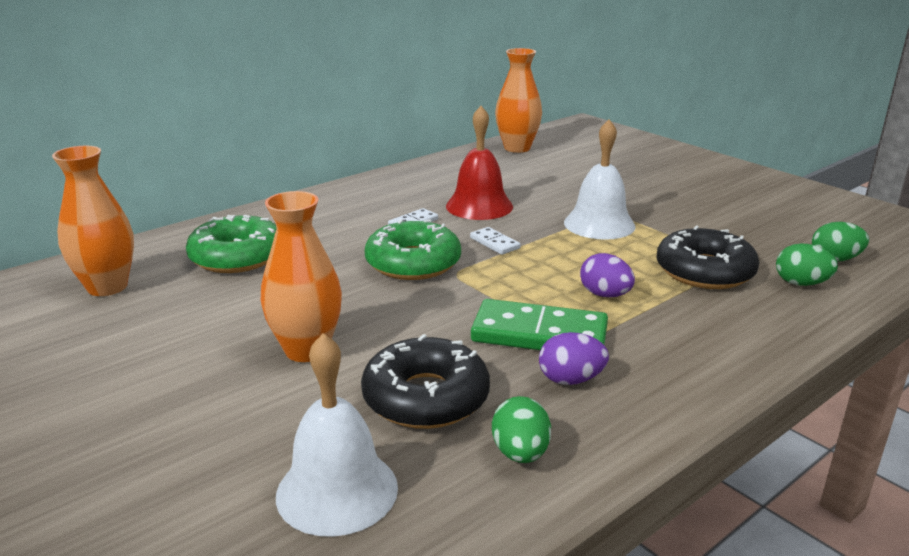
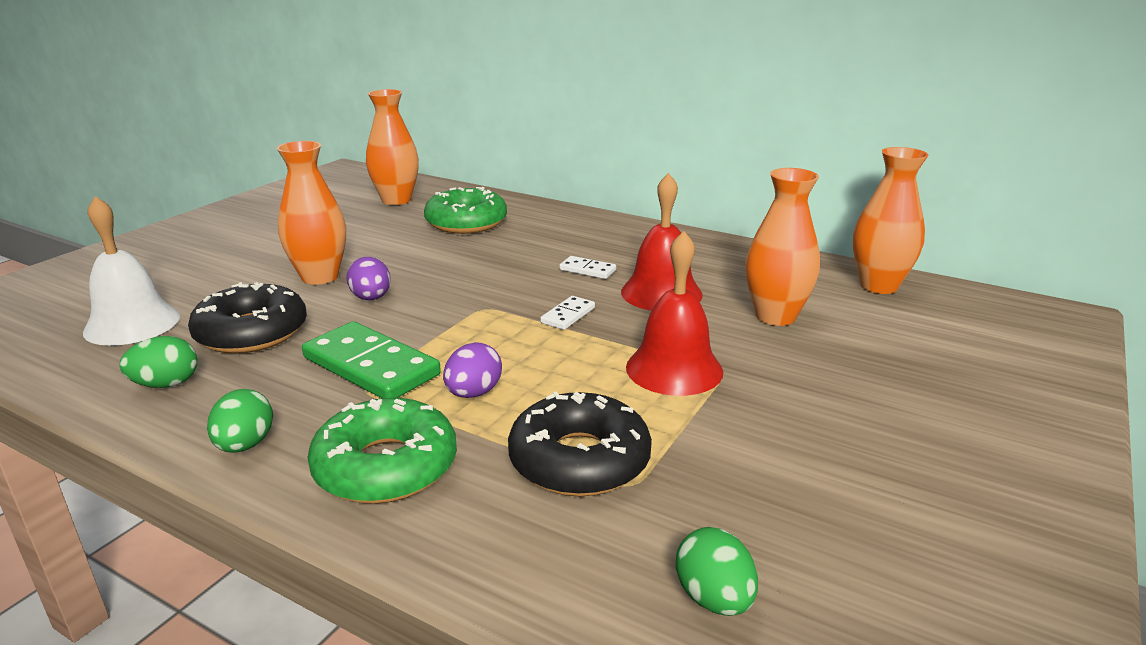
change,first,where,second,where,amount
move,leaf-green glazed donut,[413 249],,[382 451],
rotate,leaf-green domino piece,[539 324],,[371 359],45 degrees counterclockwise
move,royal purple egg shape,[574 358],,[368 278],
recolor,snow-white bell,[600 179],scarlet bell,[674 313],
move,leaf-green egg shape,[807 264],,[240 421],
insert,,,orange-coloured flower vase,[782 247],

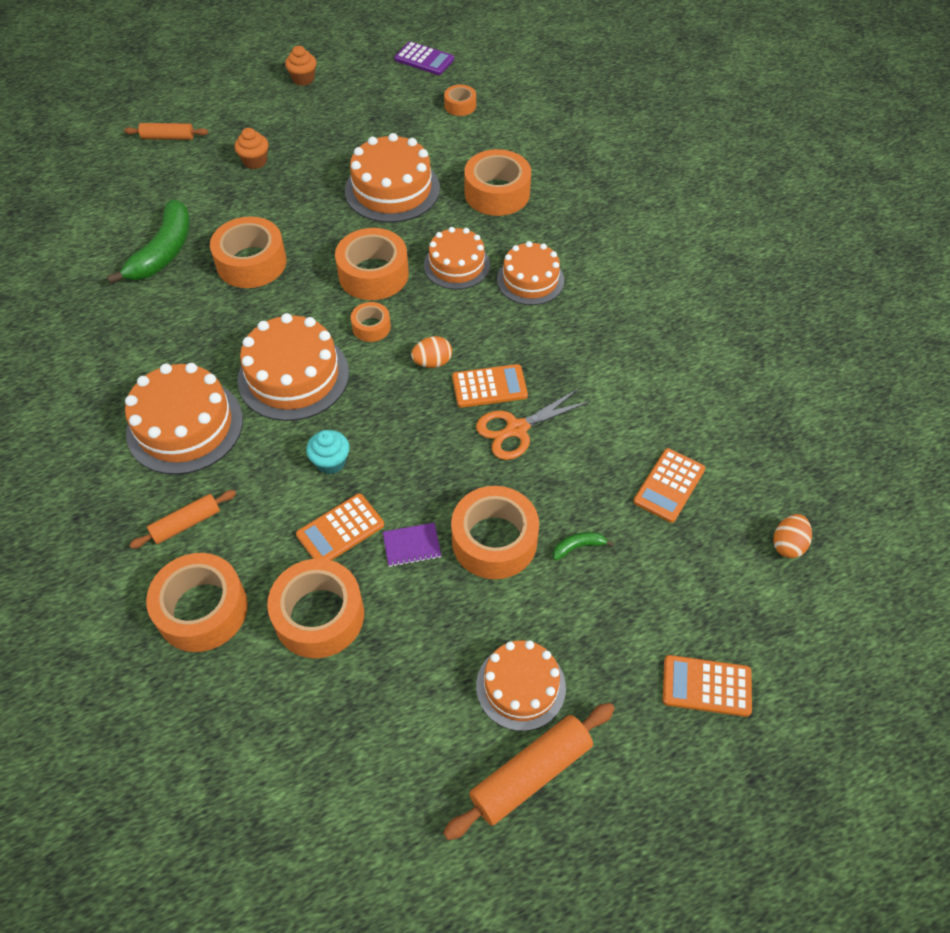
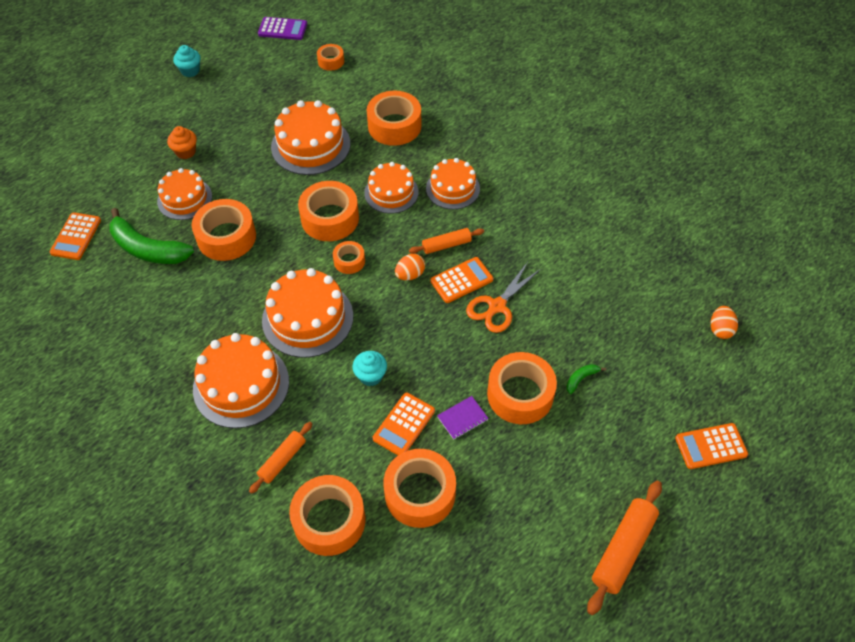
change,first,where,second,where,amount
rotate,leaf-green banana,[148 241],,[151 236],120 degrees clockwise
move,orange-coloured dough roller,[166 131],,[446 241],
recolor,orange-coloured muffin,[300 66],aqua muffin,[187 61],
move,orange-coloured gateau,[521 685],,[184 194],
move,orange-coloured calculator,[669 485],,[75 236],

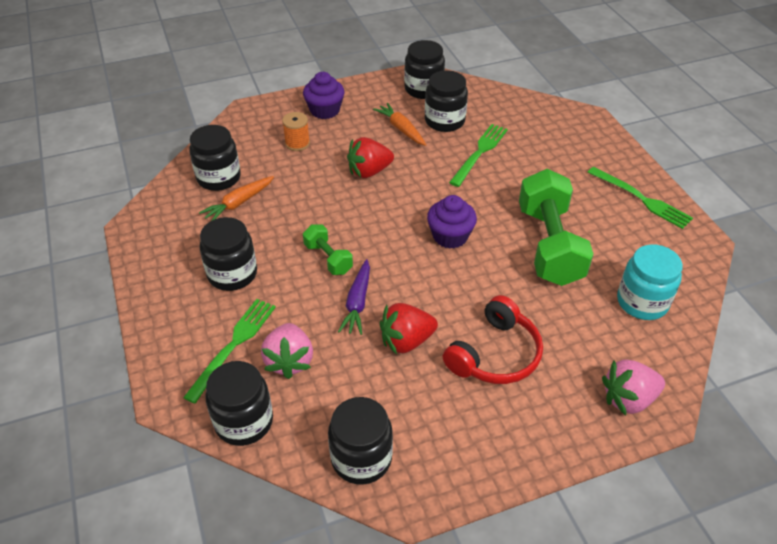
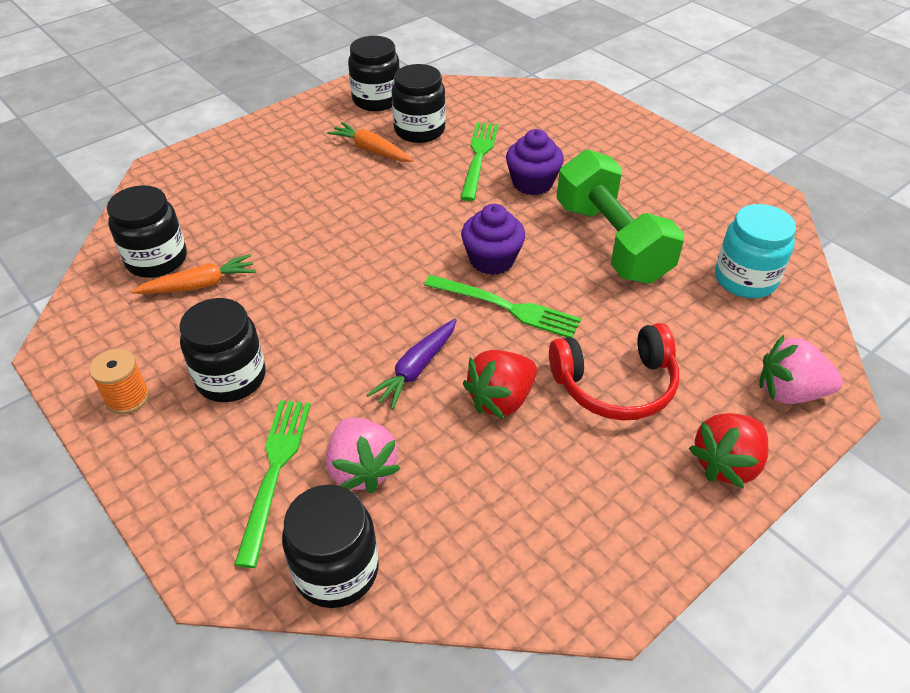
change,first,where,second,where,amount
rotate,orange-coloured root vegetable,[236 198],,[193 274],135 degrees counterclockwise
move,orange-coloured reel of thread,[296 131],,[119 381],
move,royal purple muffin,[323 95],,[535 162],
delete,leaf-green free weight,[328 249],,,
delete,black jam jar,[360 441],,,
rotate,royal purple root vegetable,[354 297],,[412 364],45 degrees clockwise
move,scarlet strawberry,[370 157],,[728 450],
rotate,scarlet headset,[493 339],,[614 372],60 degrees clockwise
move,leaf-green fork,[640 198],,[502 306],
rotate,rose-pink strawberry,[633 387],,[801 369],45 degrees clockwise

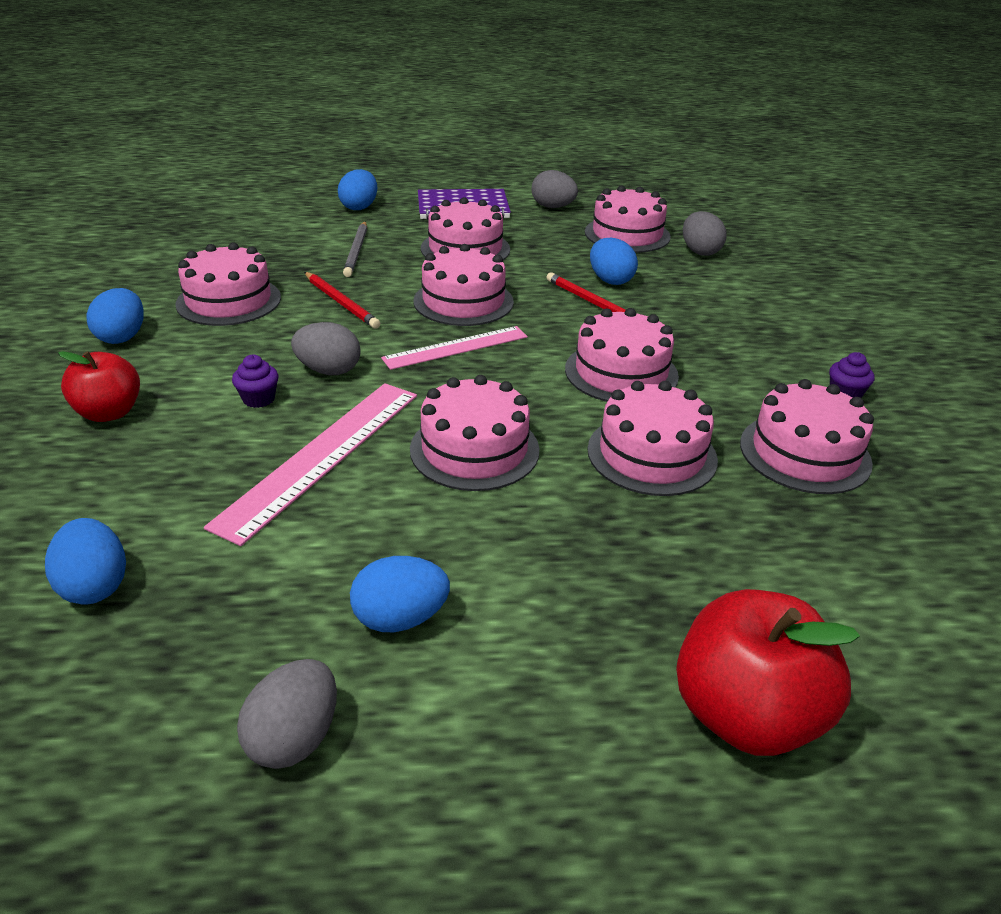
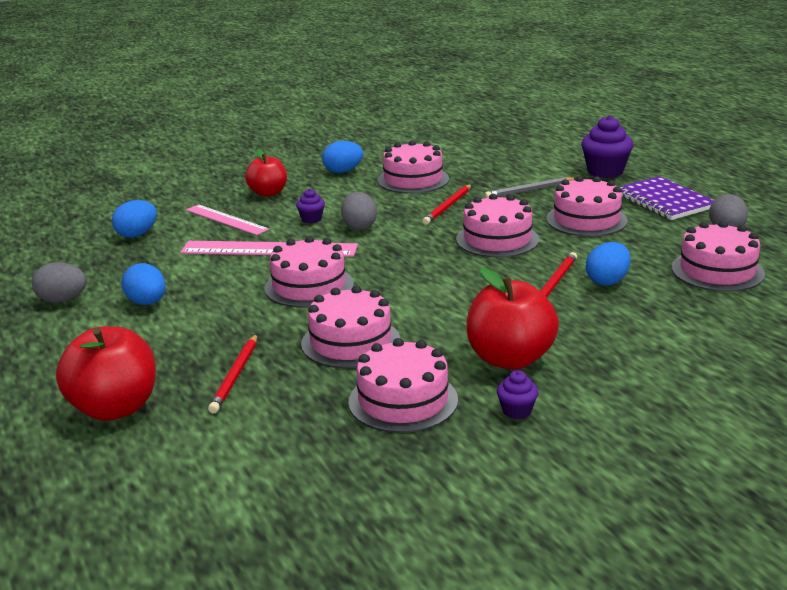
change,first,where,second,where,amount
replace,cobalt egg shape,[357 189],royal purple muffin,[607 146],
move,rose-pink straightedge,[454 348],,[227 219],
delete,rose-pink gateau,[622 355],,,
delete,grey egg shape,[704 233],,,
insert,,,scarlet pencil,[232 374],
insert,,,scarlet apple,[513 318],

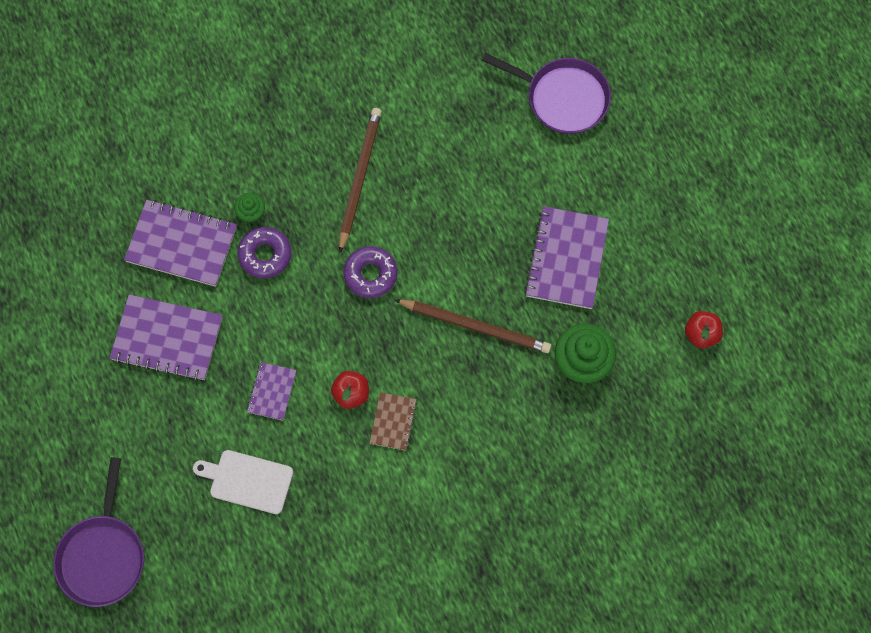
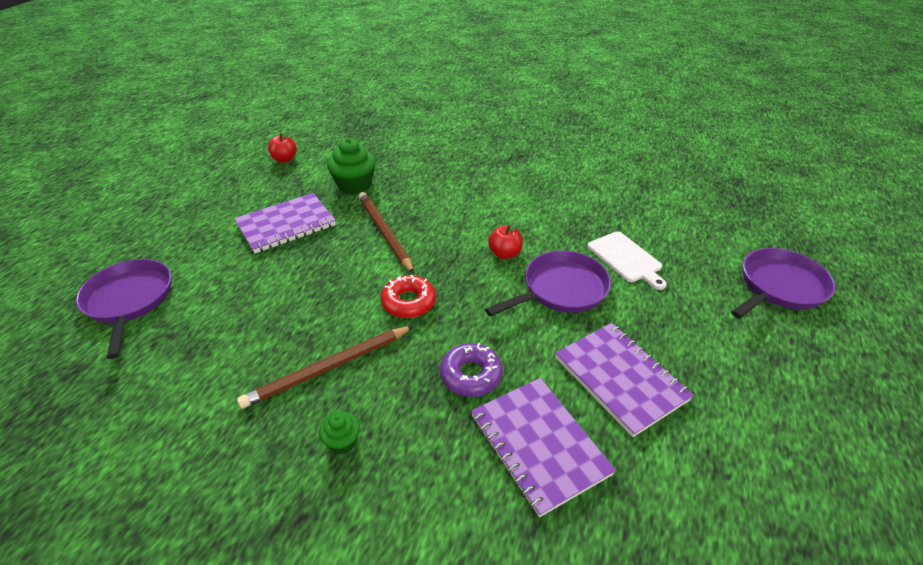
change,first,where,second,where,amount
move,leaf-green muffin,[249 208],,[339 433],
replace,royal purple notepad,[271 391],royal purple skillet,[548 283],
recolor,royal purple glazed donut,[370 272],scarlet glazed donut,[408 296],
delete,russet notepad,[393 421],,,

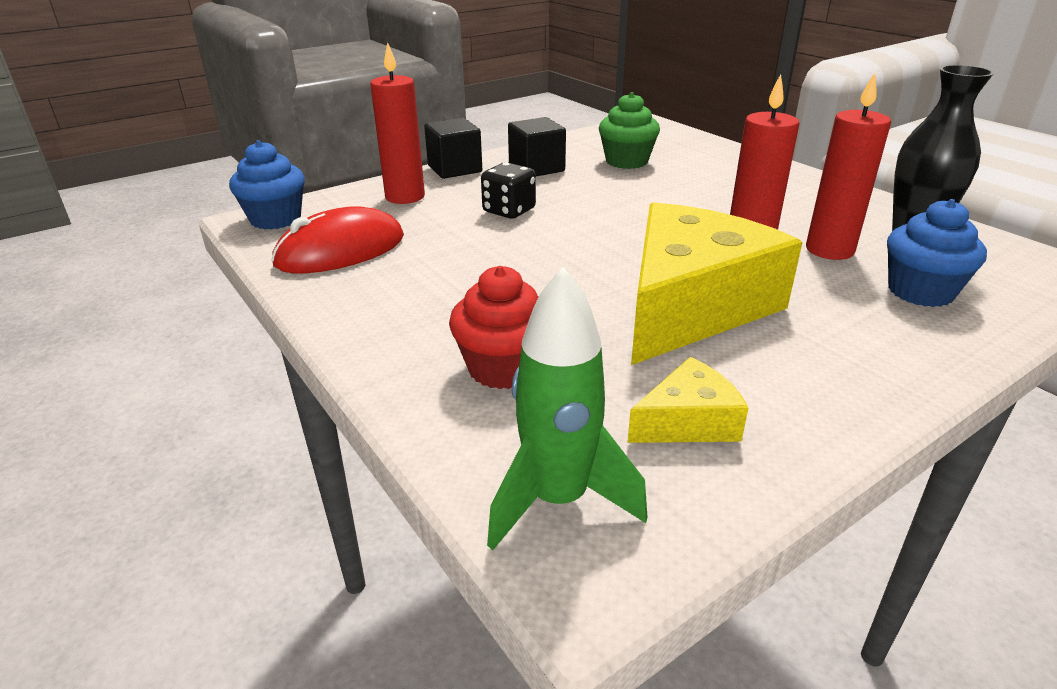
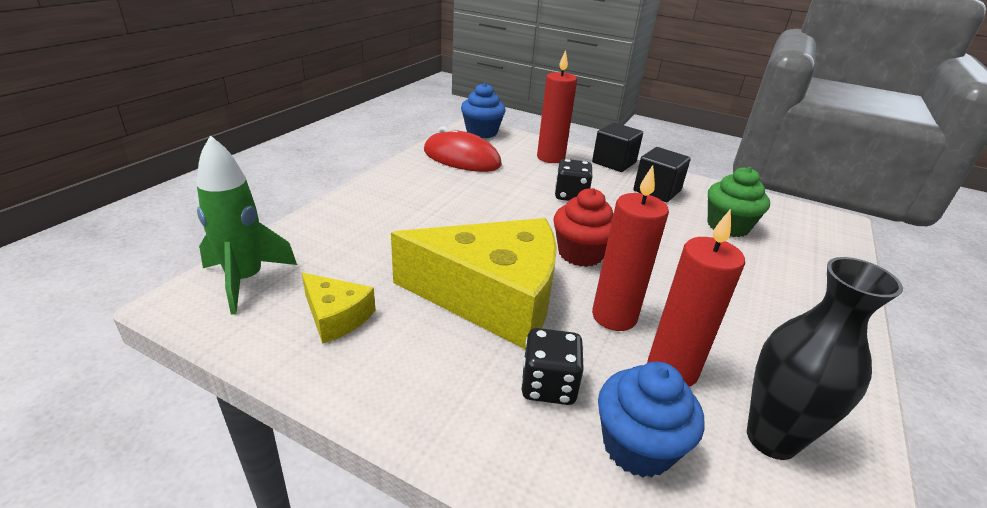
change,first,where,second,where,amount
move,scarlet muffin,[494 327],,[583 227],
insert,,,black dice,[552 366],

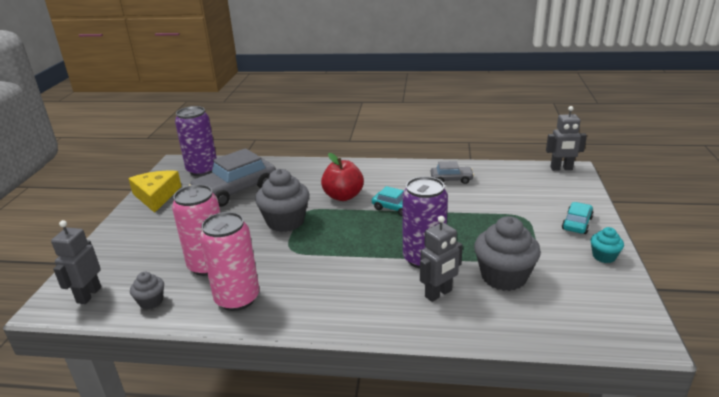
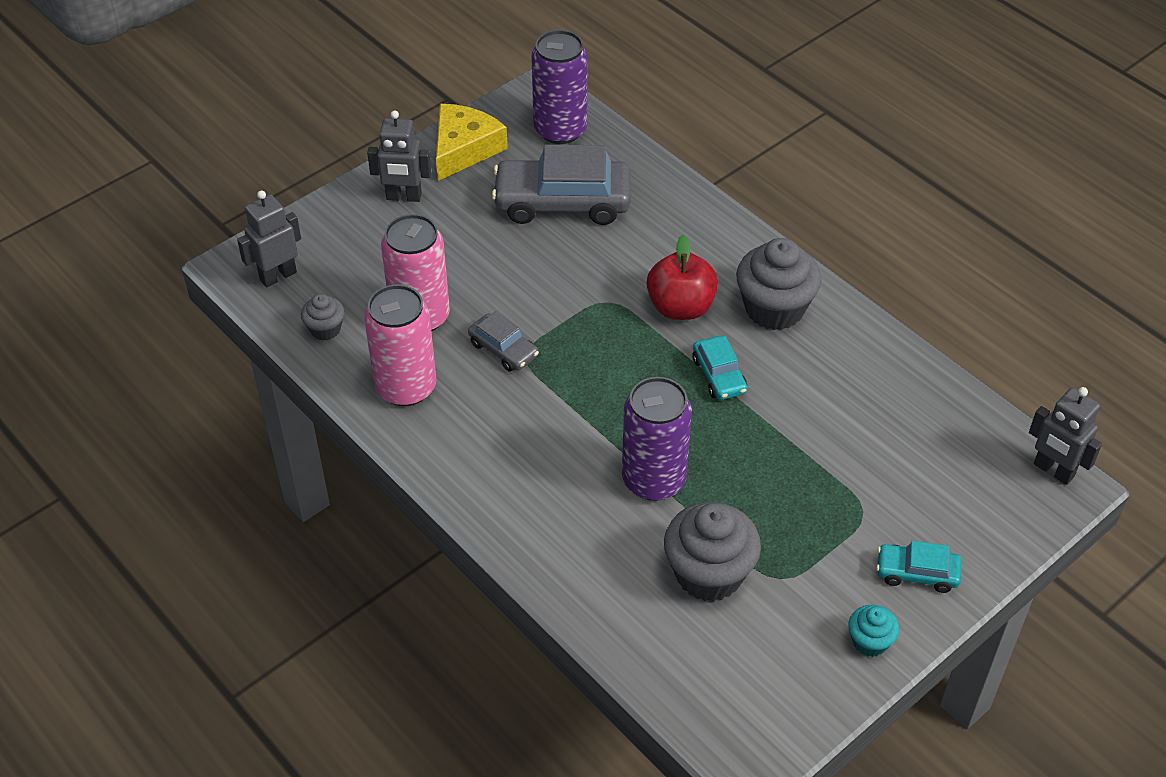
change,first,where,second,where,amount
move,grey muffin,[282 200],,[779 284],
move,grey robot figure,[441 259],,[399 156],
move,grey automobile,[452 172],,[503 341],
rotate,aqua automobile,[578 218],,[918 567],150 degrees counterclockwise

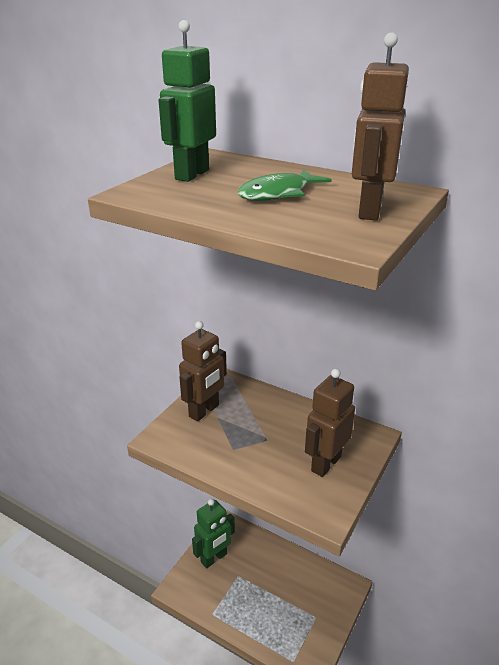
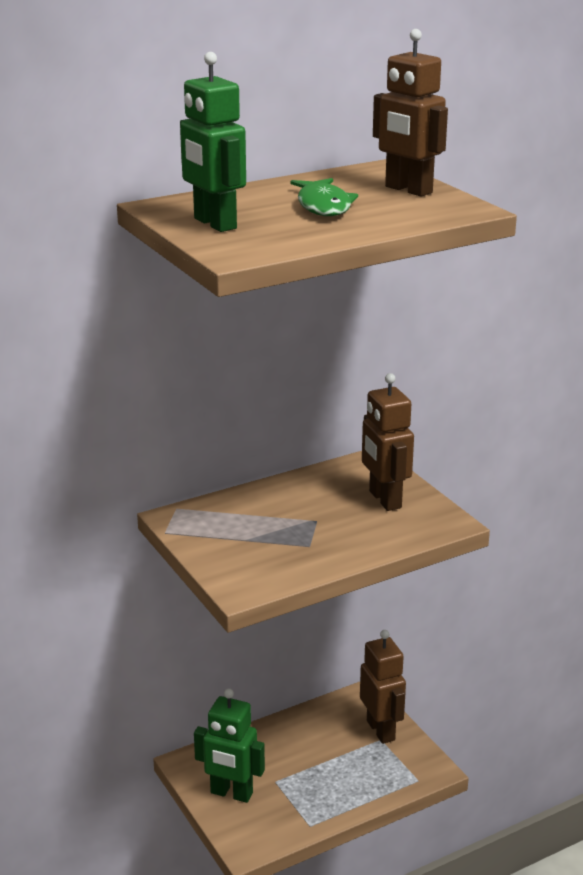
change,first,where,second,where,amount
move,russet robot figure,[203 371],,[383 687],
rotate,leaf-green robot figure,[213 533],,[229 746],120 degrees clockwise

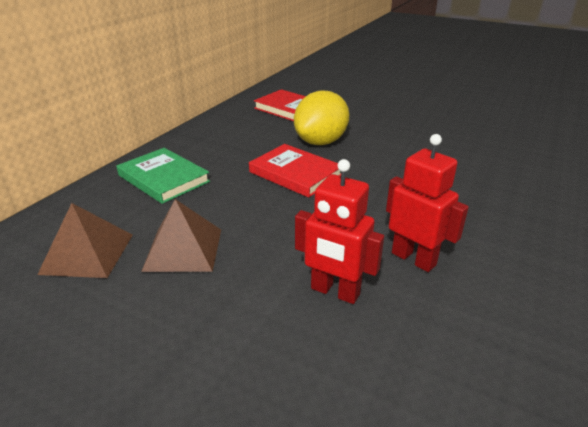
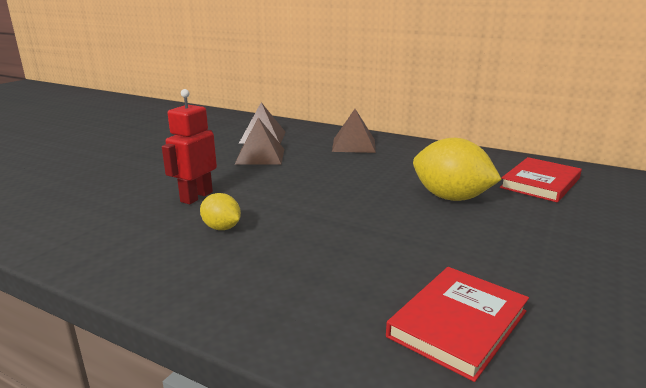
change,first,where,second,where,amount
replace,leaf-green hardcover,[163 176],russet pyramid,[354 131],
move,scarlet hardcover,[295 171],,[457 324],
replace,scarlet robot figure,[427 203],yellow toy lemon,[220 211],

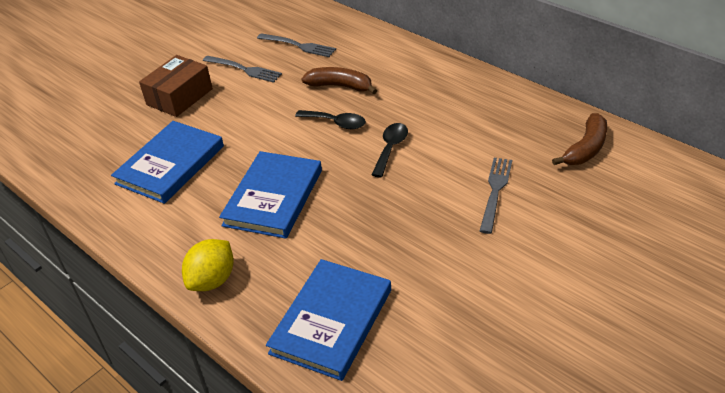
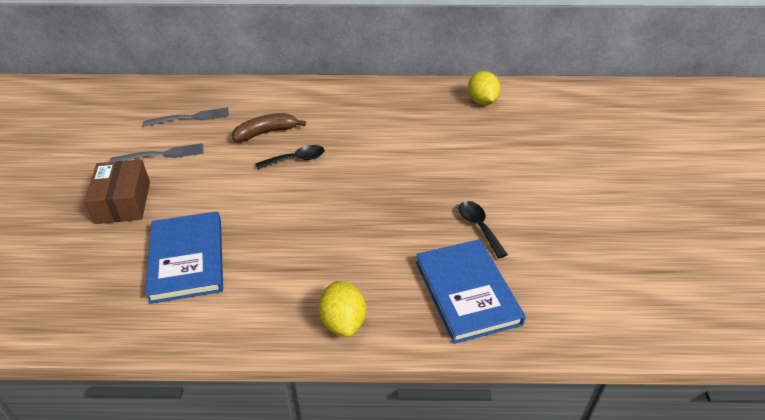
change,first,where,second,where,amount
delete,cobalt hardcover,[270 195],,,
move,black spoon,[390 150],,[483 230],
delete,grey fork,[496 196],,,
replace,russet banana,[579 139],yellow toy lemon,[484 88],

